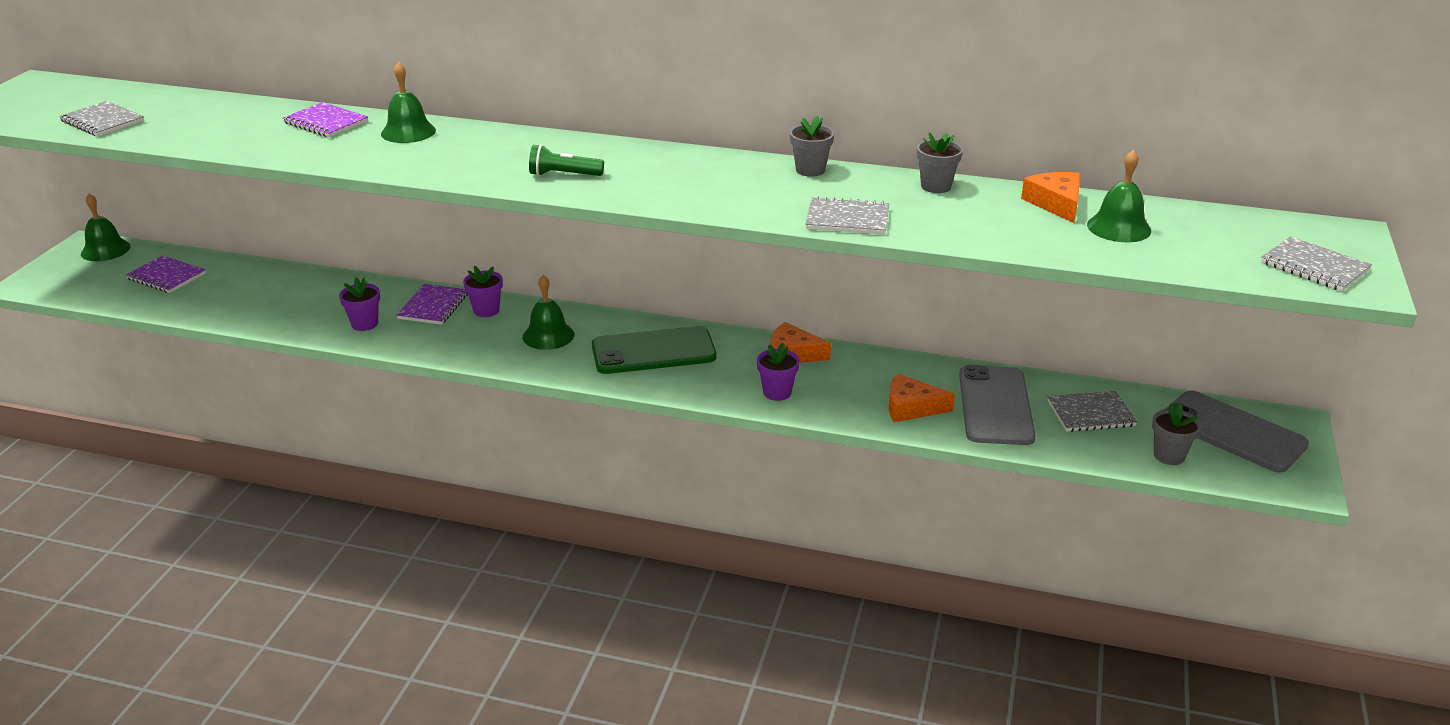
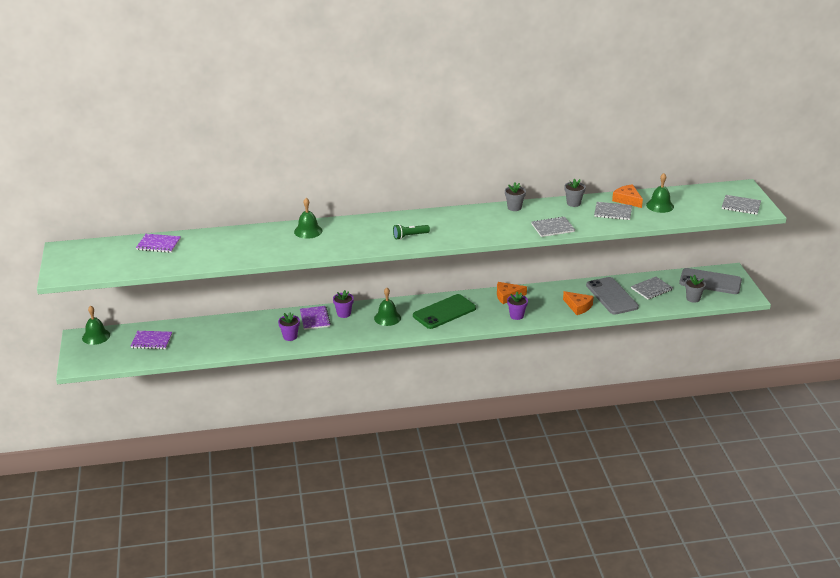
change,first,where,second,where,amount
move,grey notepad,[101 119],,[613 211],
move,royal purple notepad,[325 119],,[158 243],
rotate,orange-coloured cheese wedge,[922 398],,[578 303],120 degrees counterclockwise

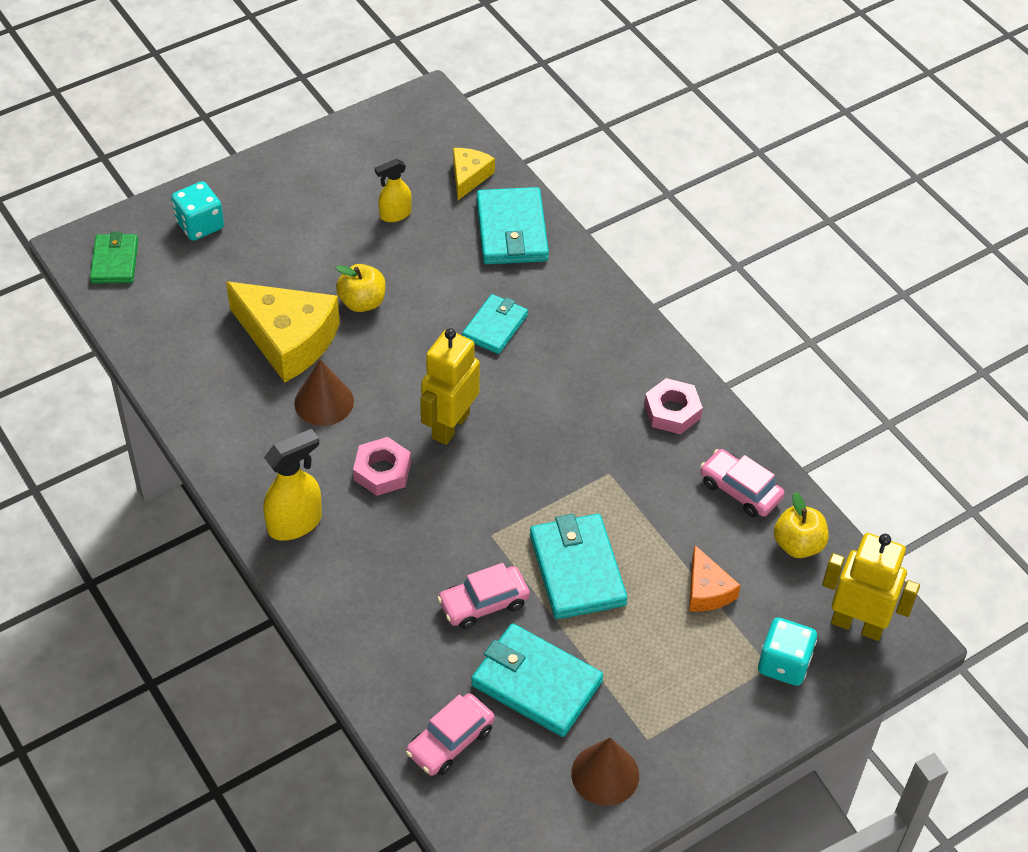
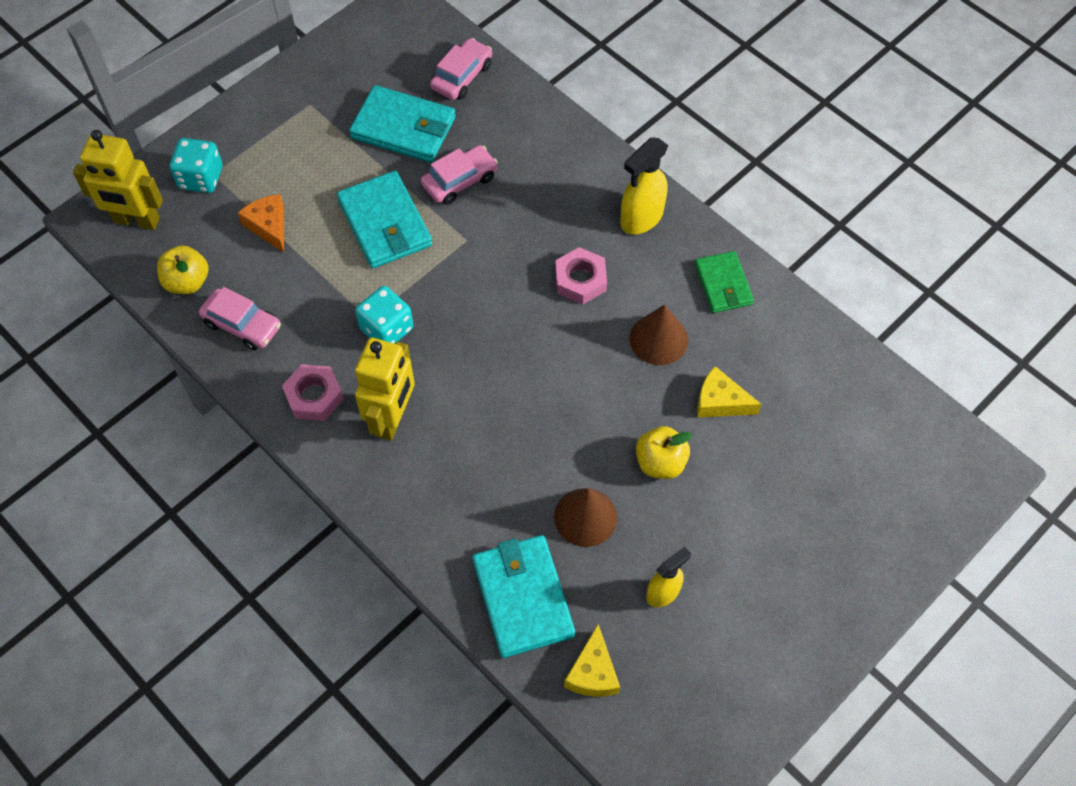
change,first,where,second,where,amount
move,leaf-green billfold,[114 258],,[724 282],
move,aqua dice,[197 211],,[384 315],
resize,yellow cheese wedge,[283 332],,[729 392],x0.51
move,yellow robot figure,[450 386],,[385 389],
delete,aqua billfold,[495 324],,,
move,russet cone,[605 772],,[585 517],

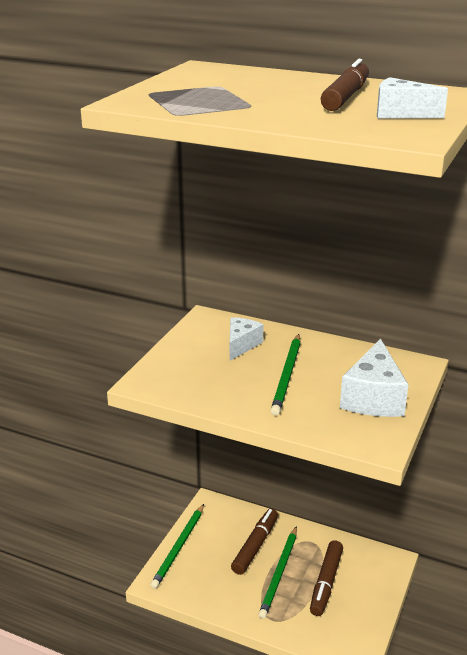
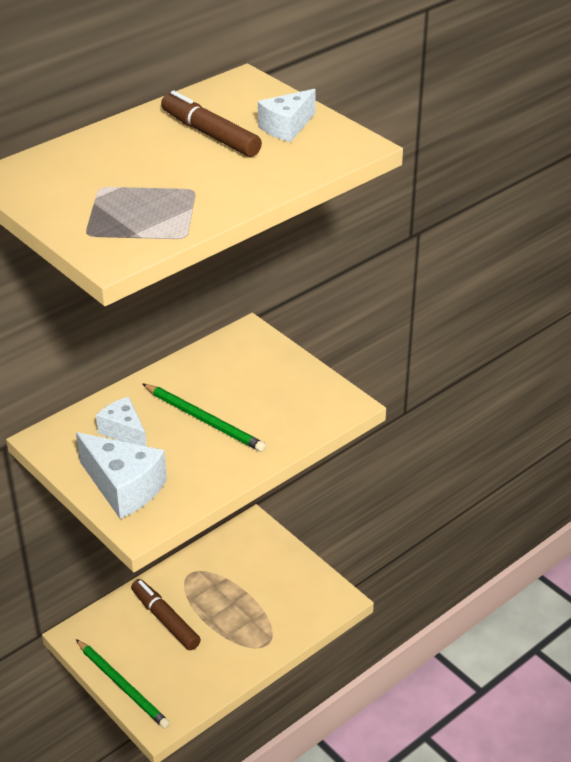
change,first,where,second,where,amount
delete,leaf-green pencil,[277 572],,,
delete,russet marker,[326 578],,,
move,snow-white cheese wedge,[374 377],,[121 475],

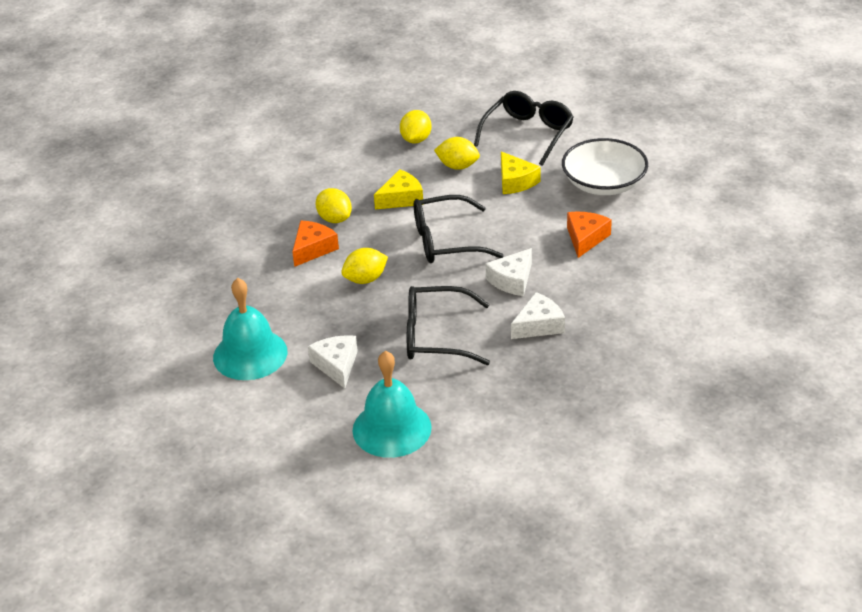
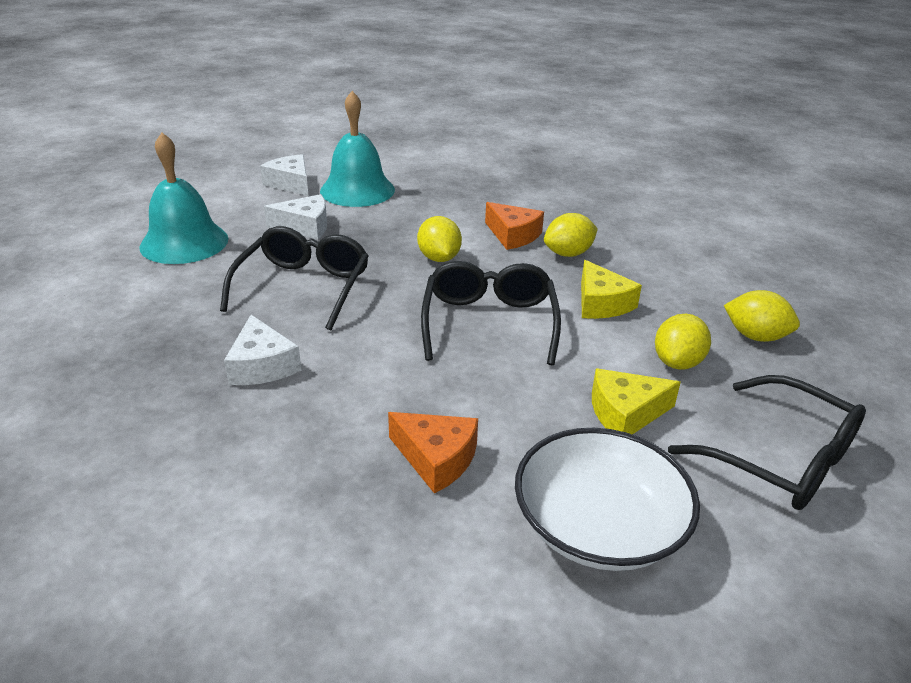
change,first,where,second,where,amount
move,snow-white cheese wedge,[508 272],,[284 175],

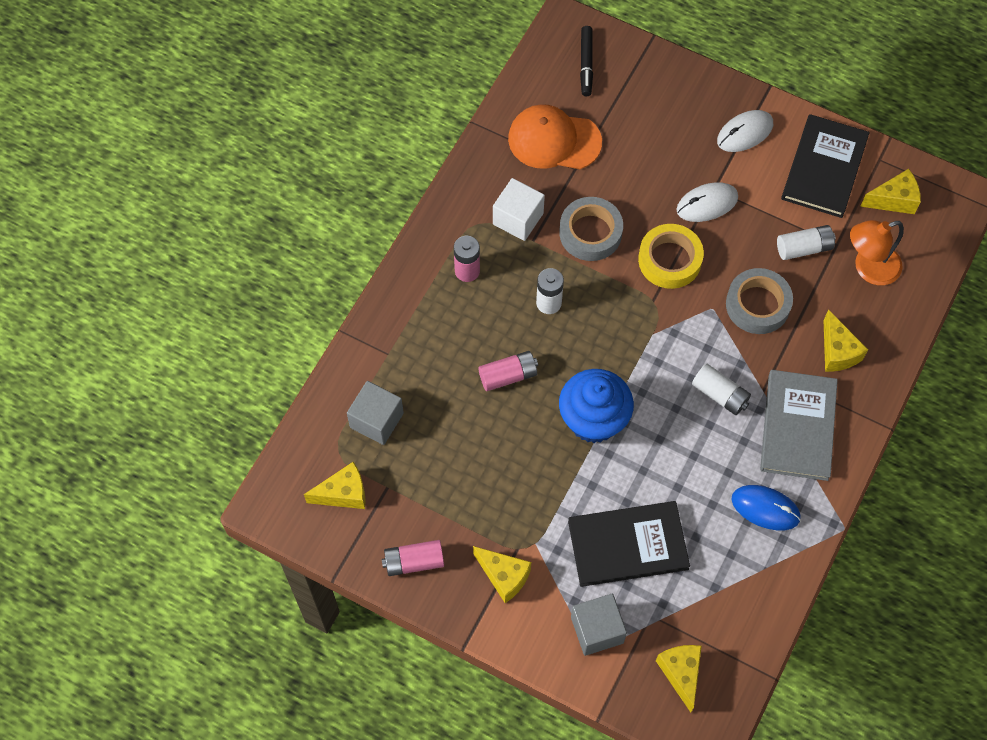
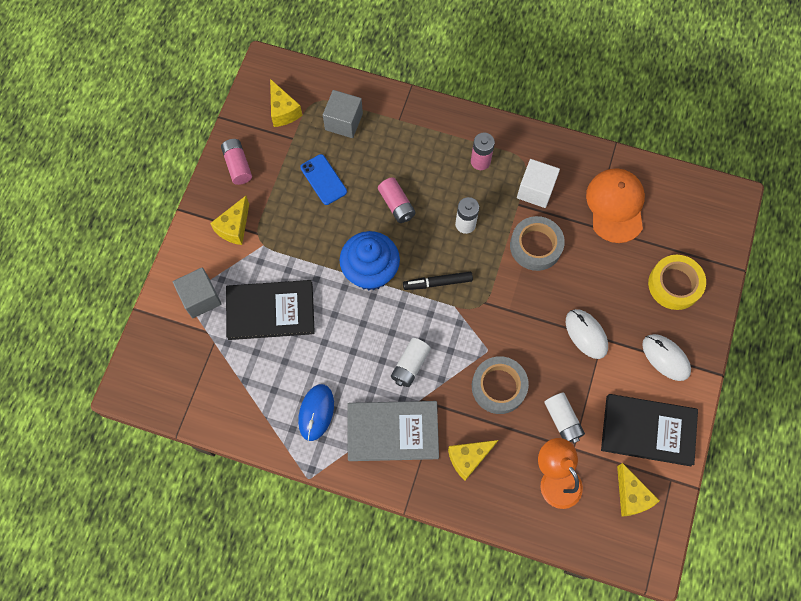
change,first,where,second,where,amount
rotate,black hardcover,[629 544],,[270 310],75 degrees counterclockwise
move,black marker,[586 61],,[438 281],
move,yellow tape,[671 256],,[677 282],
delete,yellow cheese wedge,[679 679],,,
insert,,,cobalt mobile phone,[323 179],

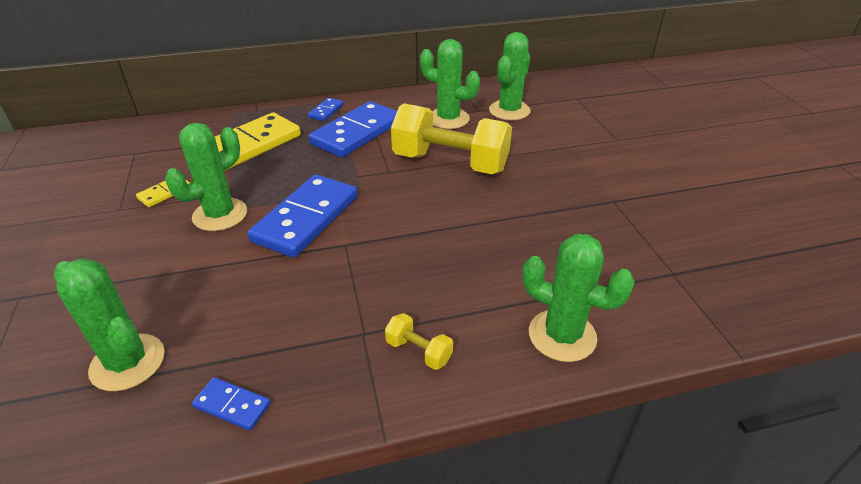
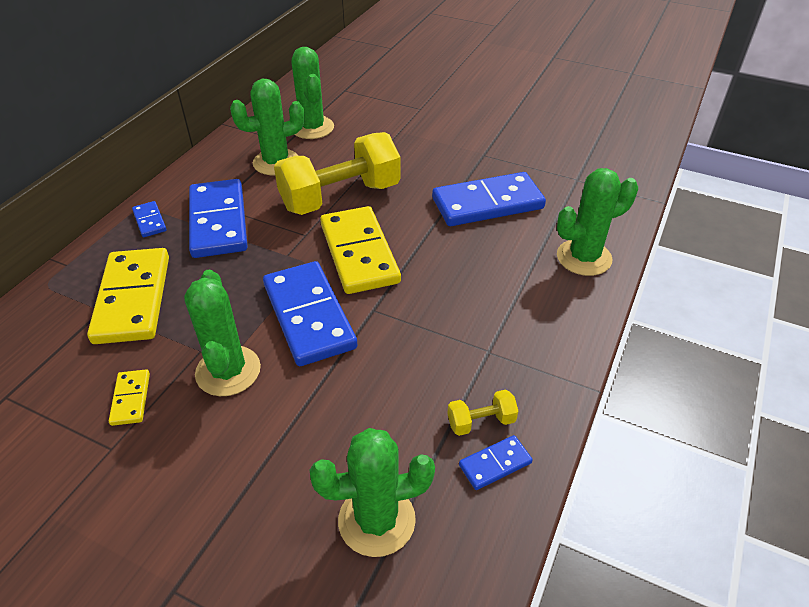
change,first,where,second,where,amount
move,yellow free weight,[419 341],,[482 413],
insert,,,yellow domino piece,[360 250],
insert,,,cobalt domino piece,[489 199],

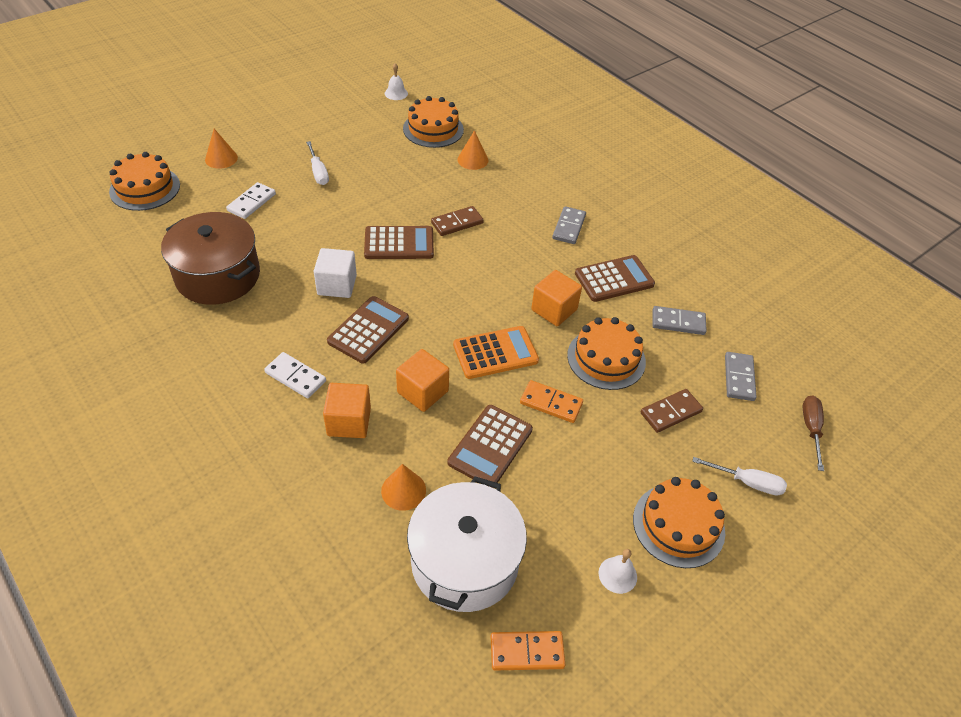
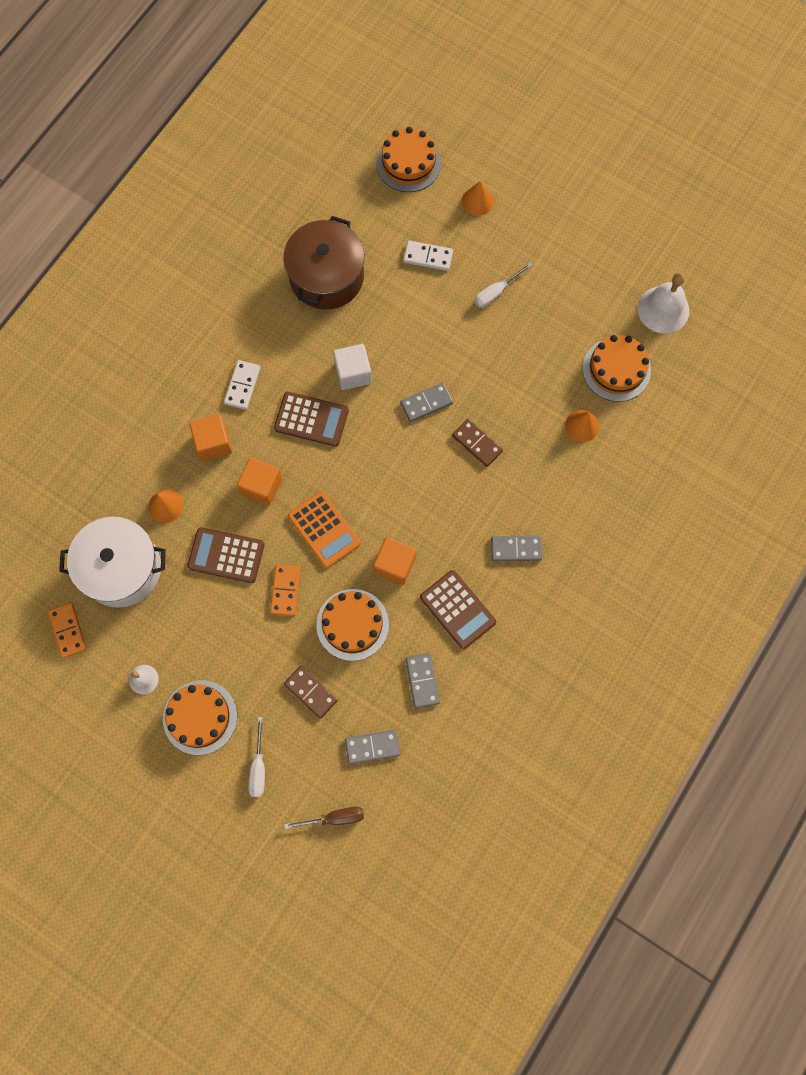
change,first,where,second,where,amount
replace,russet calculator,[399 242],grey domino piece,[426 402],
resize,snow-white bell,[396 81],,[663 303],x1.91

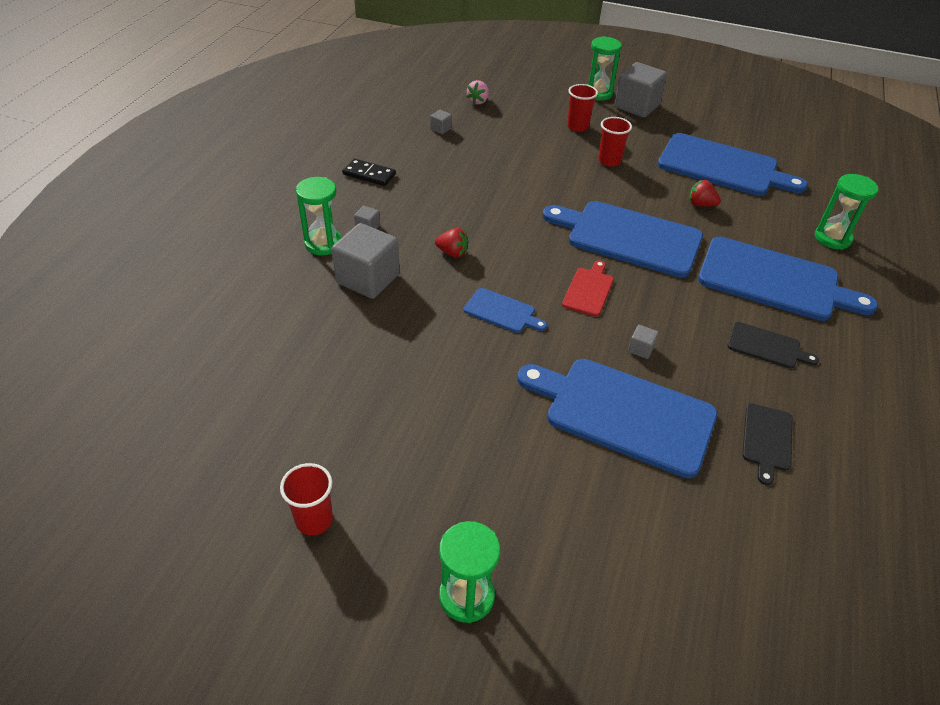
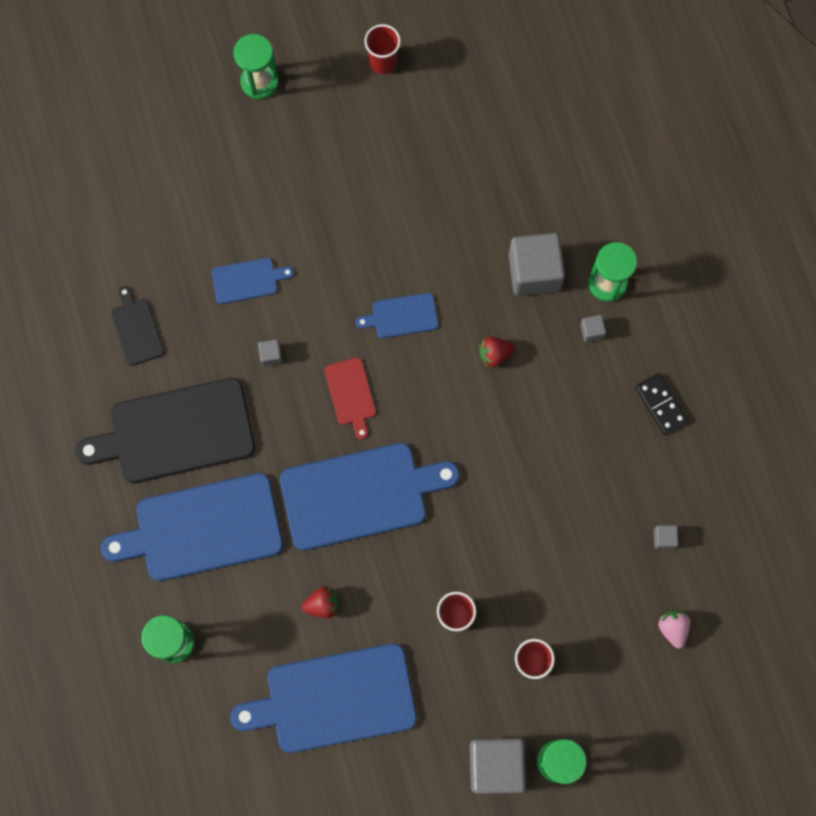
change,first,where,second,where,amount
rotate,black domino piece,[369 172],,[662 404],75 degrees clockwise
resize,cobalt bread board,[617 418],,[253 281],x0.47
resize,black bread board,[773 345],,[165 430],x2.12

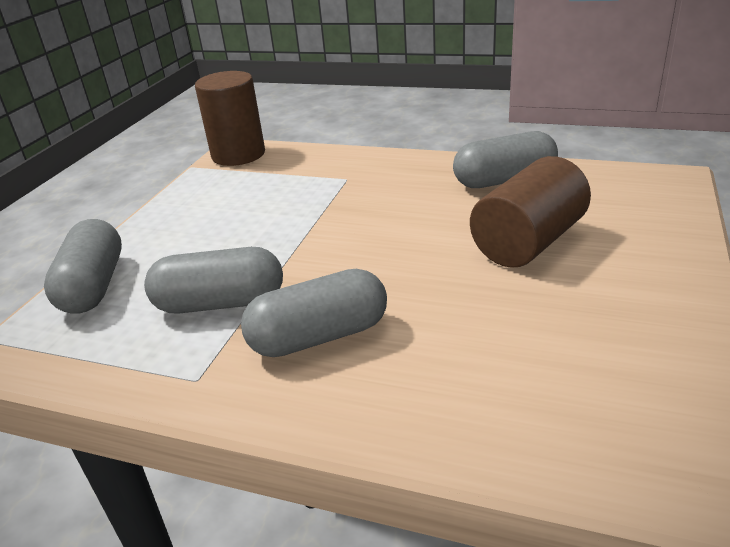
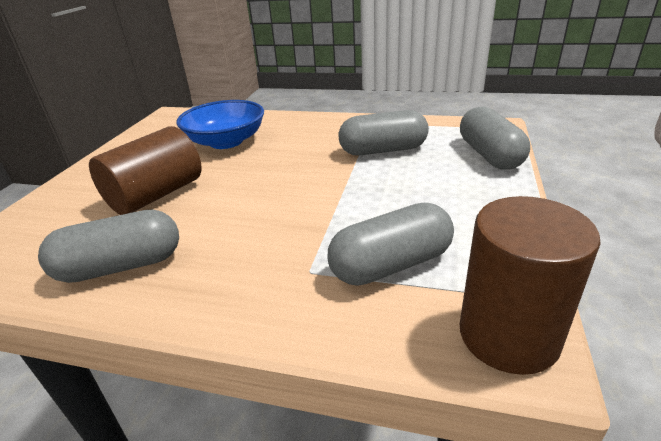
change,first,where,second,where,amount
move,grey capsule,[314 313],,[391 244],
insert,,,cobalt bowl,[220 124],

